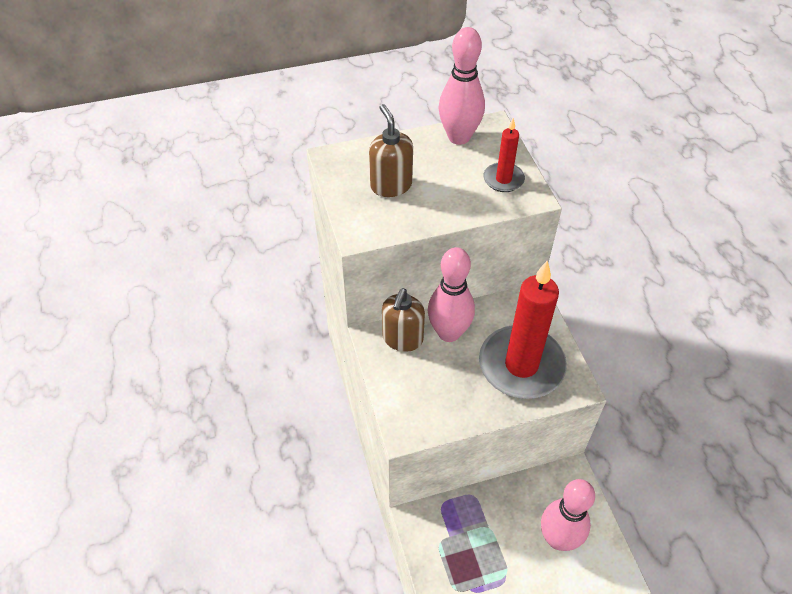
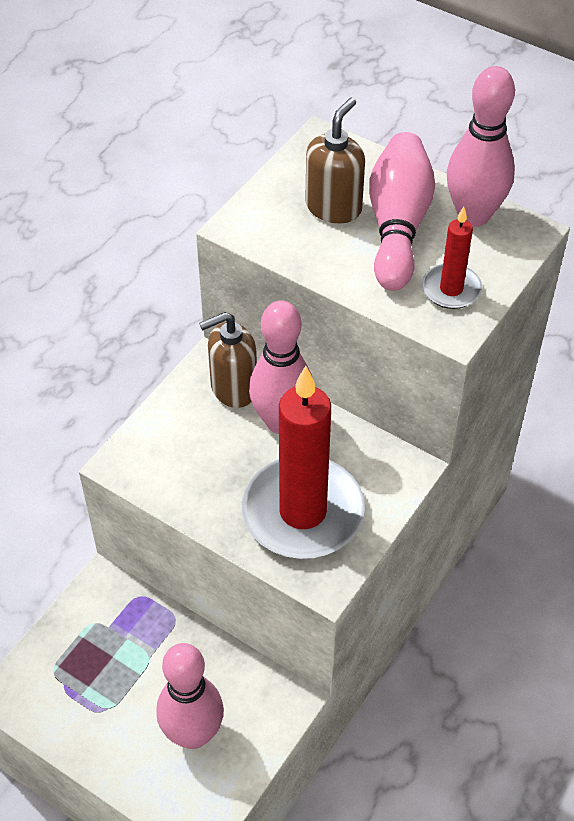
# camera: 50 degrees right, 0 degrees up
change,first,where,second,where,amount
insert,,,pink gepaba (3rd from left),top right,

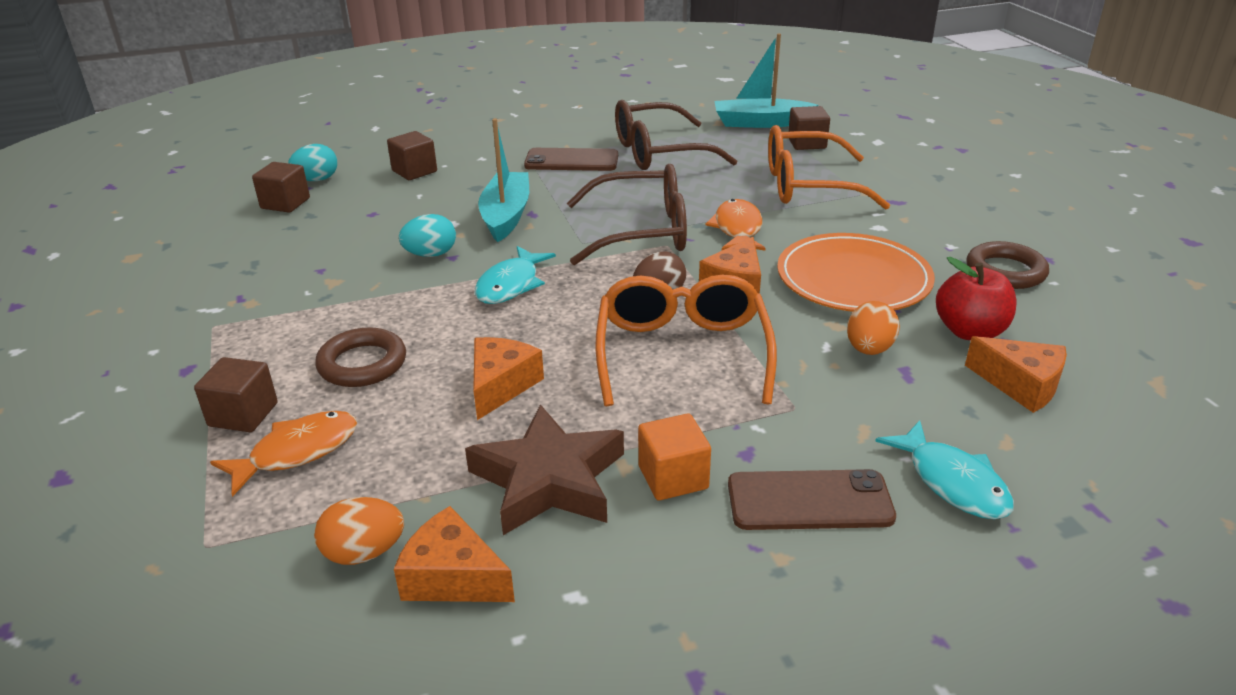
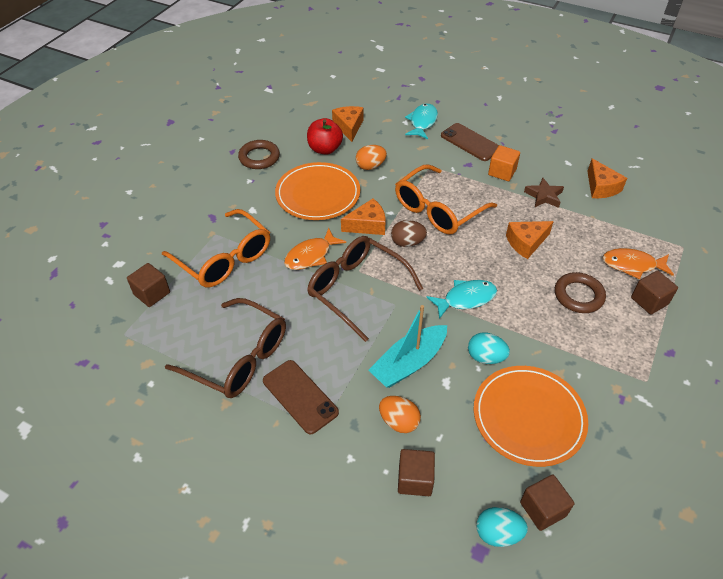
# camera: 135 degrees left, 15 degrees up
change,first,where,second,where,amount
delete,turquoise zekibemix (2nd from left),top centre,,,
insert,,,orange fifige (2nd from left),bottom right,
move,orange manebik (1st from left in the first image),bottom left,orange manebik (2nd from left),bottom centre,
resize,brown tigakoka,bottom centre,,top right,x0.58

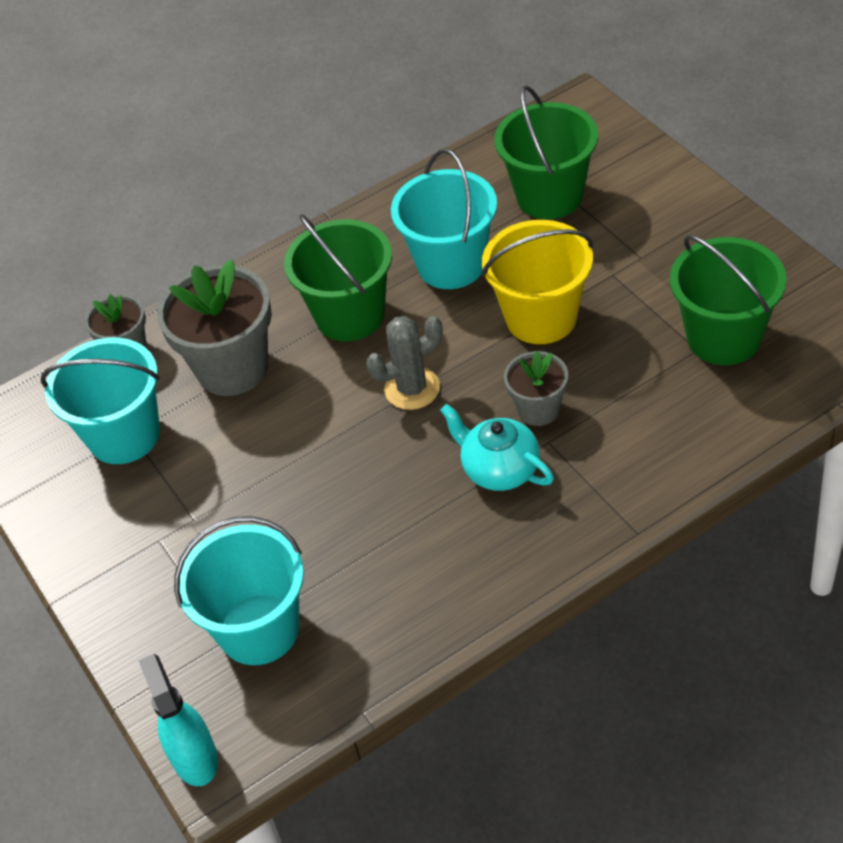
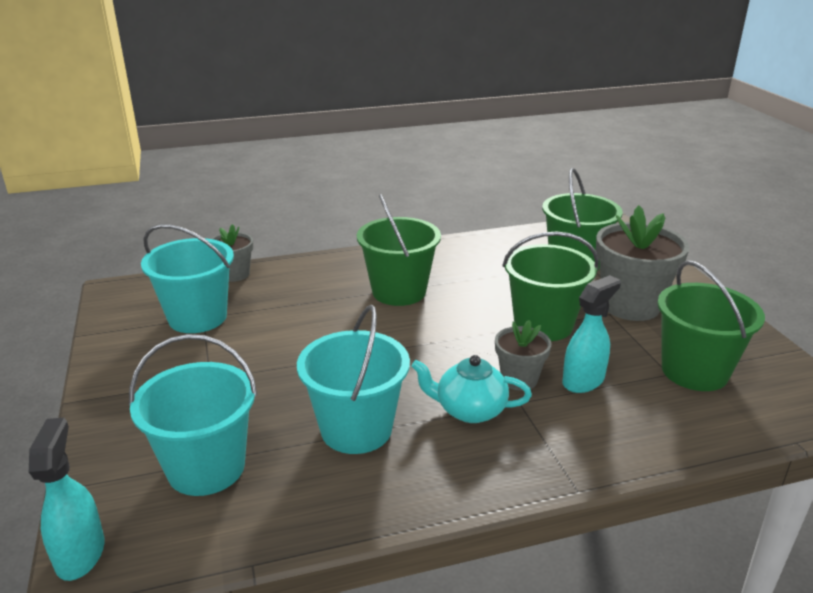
# camera: 10 degrees right, 20 degrees down
change,first,where,second,where,amount
delete,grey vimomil,centre,,,
insert,,,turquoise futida (2nd from left),middle right,
move,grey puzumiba (2nd from left in the first image),middle left,grey puzumiba (3rd from left),middle right,
move,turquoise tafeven (3rd from left),top centre,,centre,
recolor,yellow tafeven,centre,green tafeven (2nd from left),middle right,
rotate,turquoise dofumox,centre,,centre,45 degrees counterclockwise

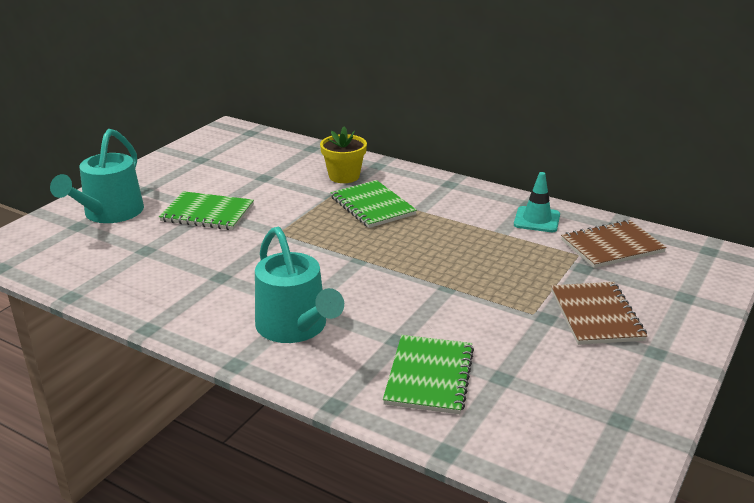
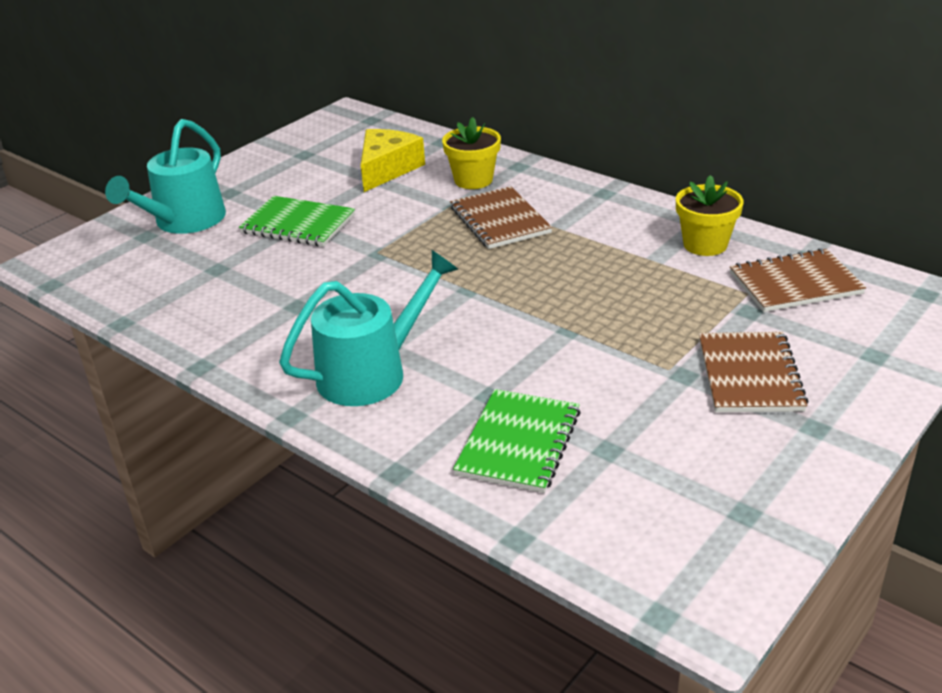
# camera: 10 degrees right, 5 degrees up
change,first,where,second,where,amount
insert,,,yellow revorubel,top centre,
replace,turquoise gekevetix,middle right,yellow puzumiba (2nd from left),top right,
recolor,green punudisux (2nd from left),centre,brown punudisux (1st from left),top centre,
rotate,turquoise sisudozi (2nd from left),centre,,centre,105 degrees counterclockwise

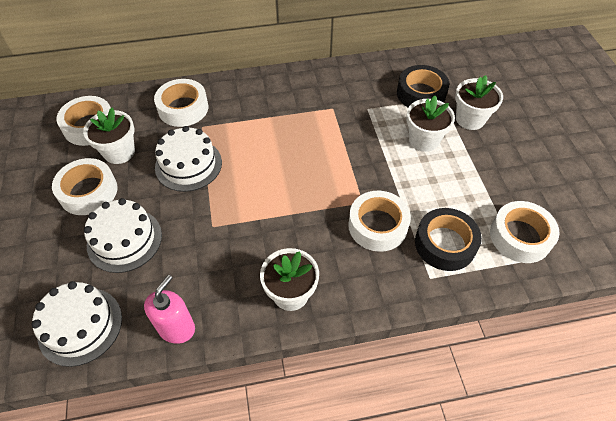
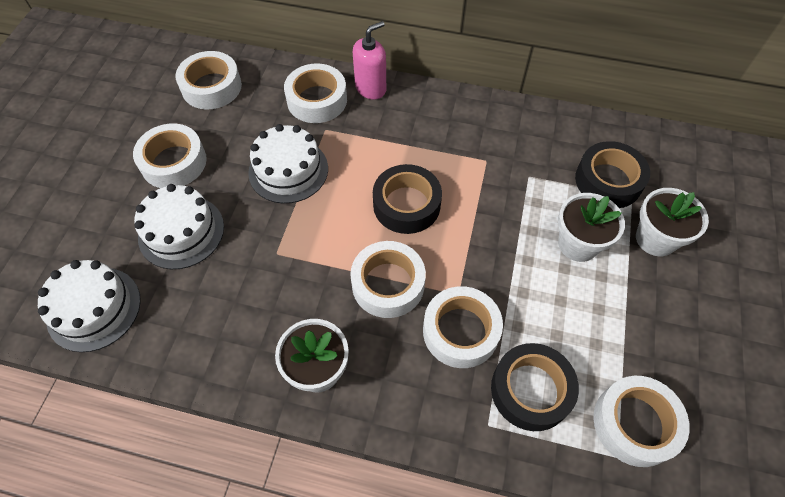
# camera: 25 degrees right, 5 degrees up
change,first,where,second,where,amount
delete,white puzumiba (1st from left),top left,,,
insert,,,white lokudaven (4th from left),centre,
insert,,,black lokudaven (1st from left),centre,
move,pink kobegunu,bottom left,,top centre,

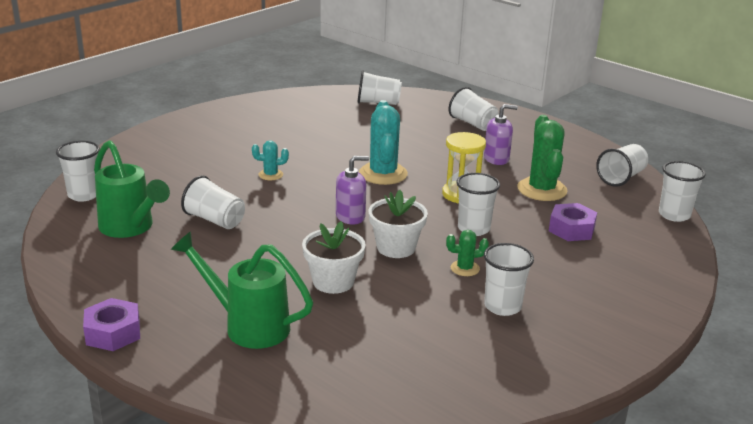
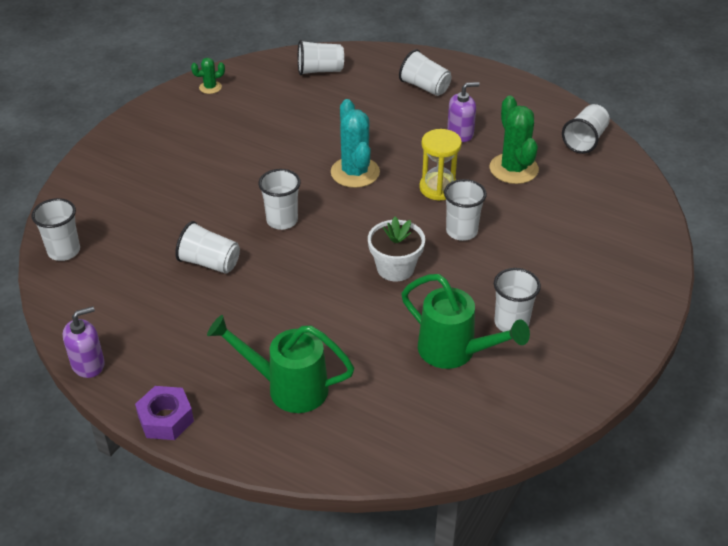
# camera: 10 degrees left, 15 degrees up
change,first,where,second,where,amount
delete,turquoise vimomil (1st from left),centre,,,
delete,white puzumiba (1st from left),centre,,,
delete,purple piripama (2nd from left),middle right,,,
move,green sisudozi (1st from left in the first image),middle left,green sisudozi (2nd from left),centre,
move,purple kobegunu (1st from left),centre,,middle left,
move,green vimomil (1st from left),centre,,top left,
move,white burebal (8th from left in the first image),middle right,white burebal (3rd from left),centre,

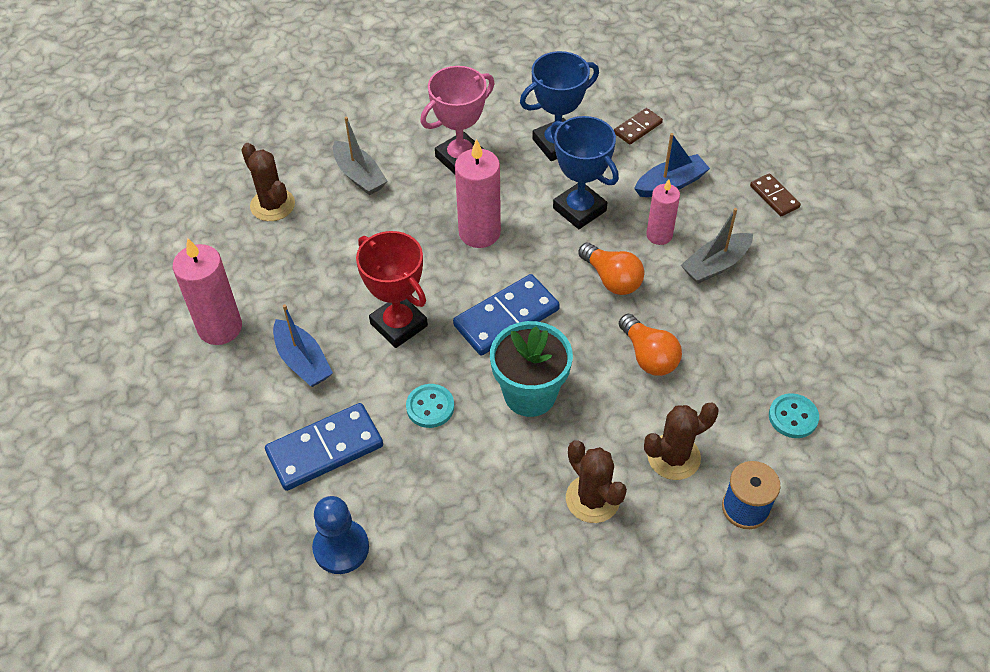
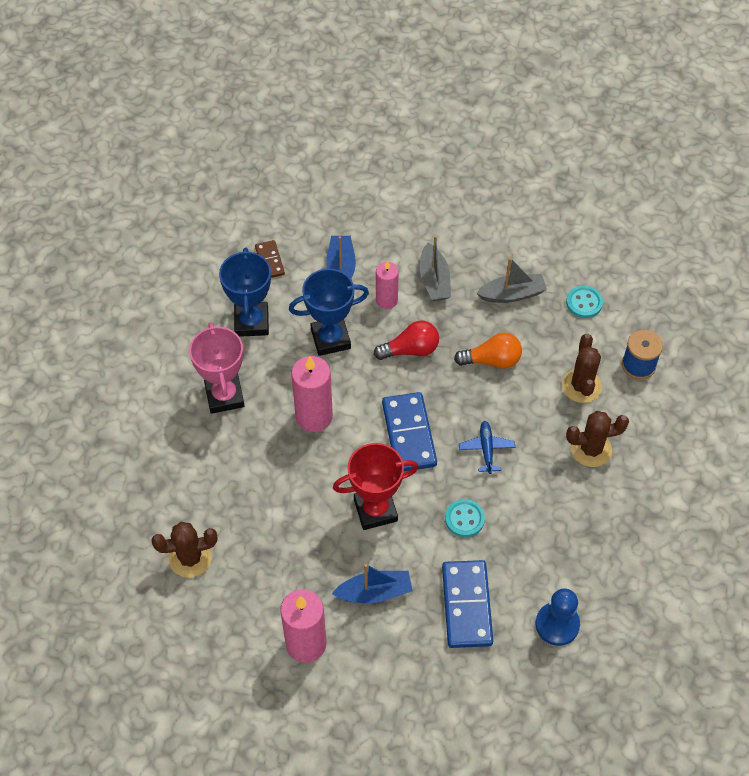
# camera: 65 degrees left, 5 degrees up
change,first,where,second,where,amount
delete,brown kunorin (2nd from left),top right,,,
move,grey zekibemix (1st from left in the first image),top centre,grey zekibemix (2nd from left),middle right,
replace,turquoise puzumiba,centre,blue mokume,centre,
recolor,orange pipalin (1st from left),centre,red pipalin,centre,

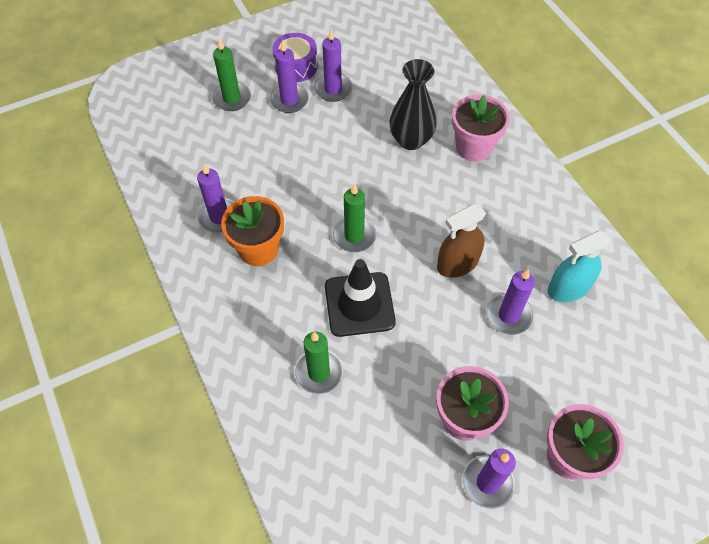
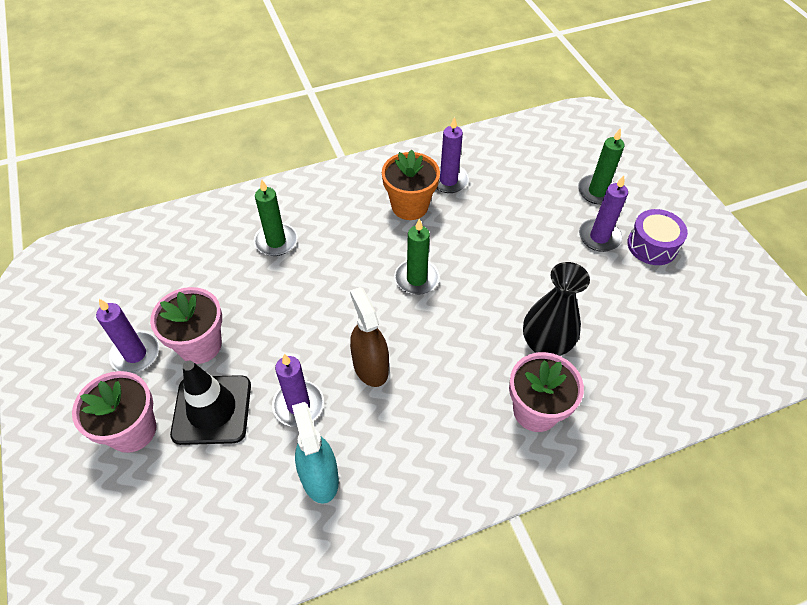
# camera: 95 degrees right, 5 degrees down
change,first,where,second,where,amount
delete,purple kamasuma (3rd from left),top centre,,,
move,black gekevetix,centre,,middle left,

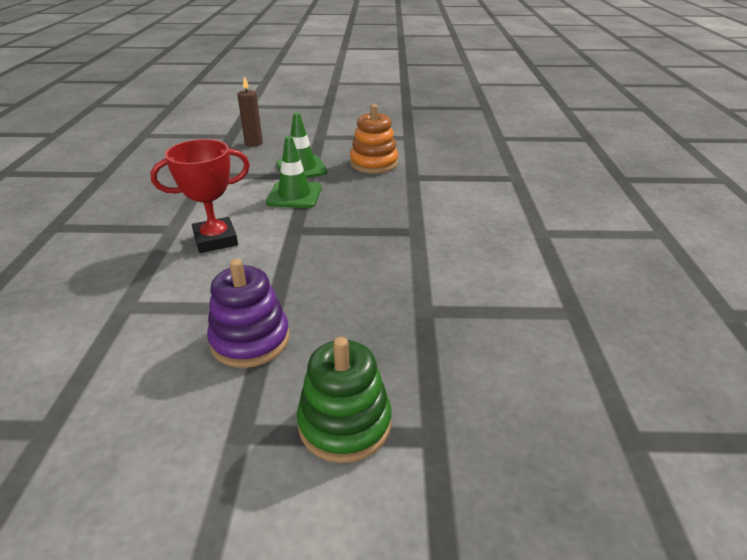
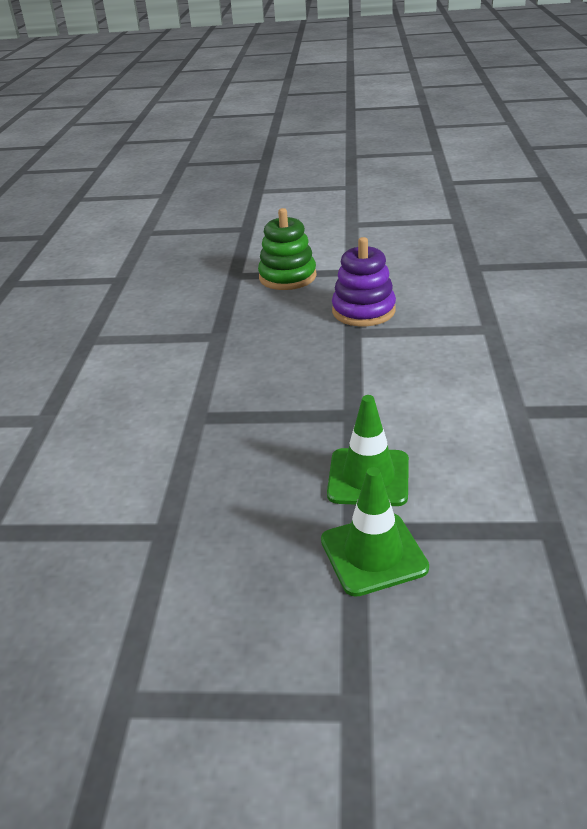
# camera: 175 degrees left, 0 degrees up
change,first,where,second,where,amount
delete,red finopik,middle left,,,
delete,brown kamasuma,top centre,,,
delete,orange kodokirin,top centre,,,

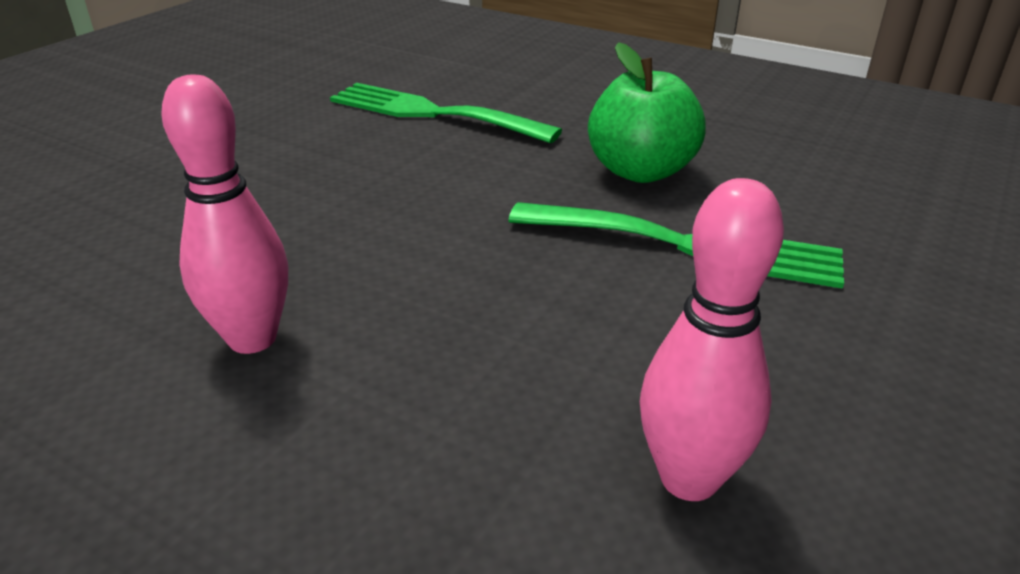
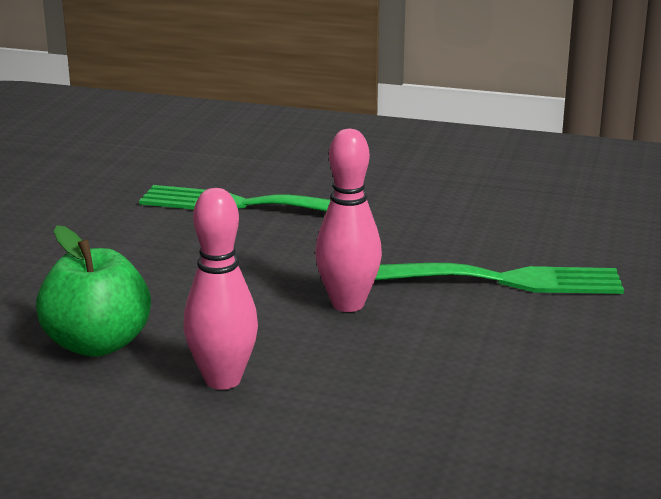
# camera: 15 degrees left, 10 degrees down
change,first,where,second,where,amount
move,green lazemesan,top centre,,middle left,
move,pink gepaba (2nd from left),middle right,,centre,

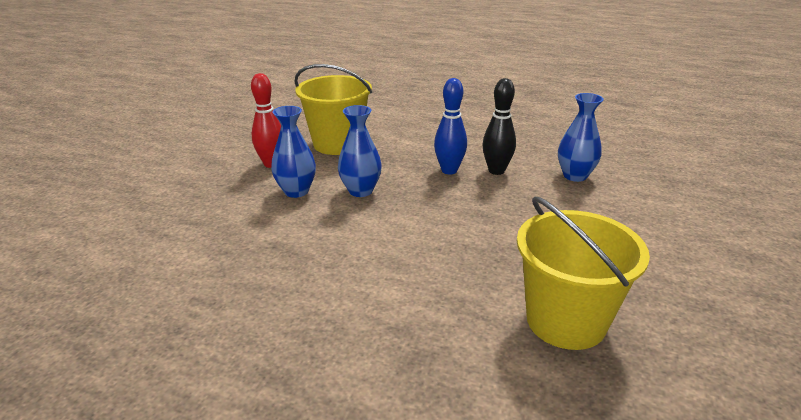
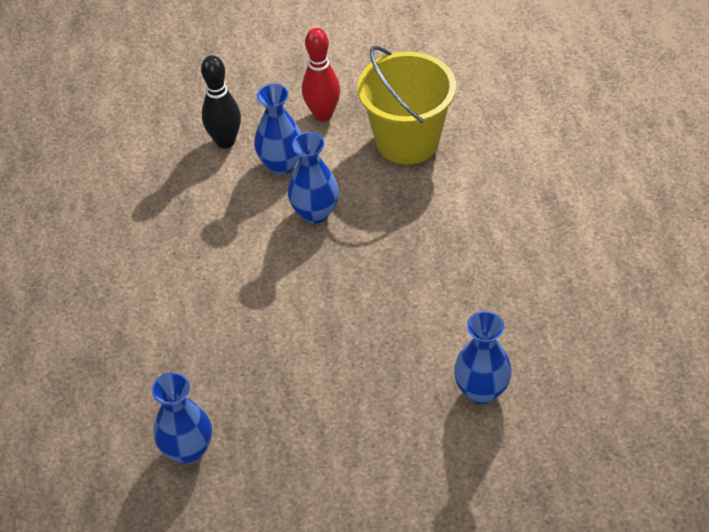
# camera: 65 degrees right, 20 degrees up
change,first,where,second,where,amount
delete,blue gepaba,top centre,,,
move,black gepaba,top centre,,top left,
replace,yellow tafeven (2nd from left),middle right,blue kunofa (1st from left),bottom left,

